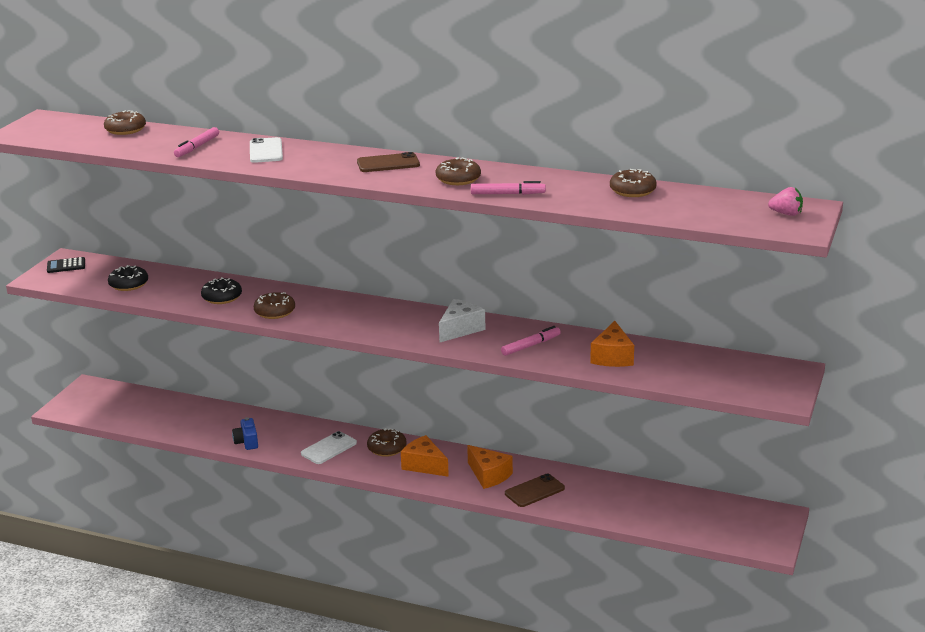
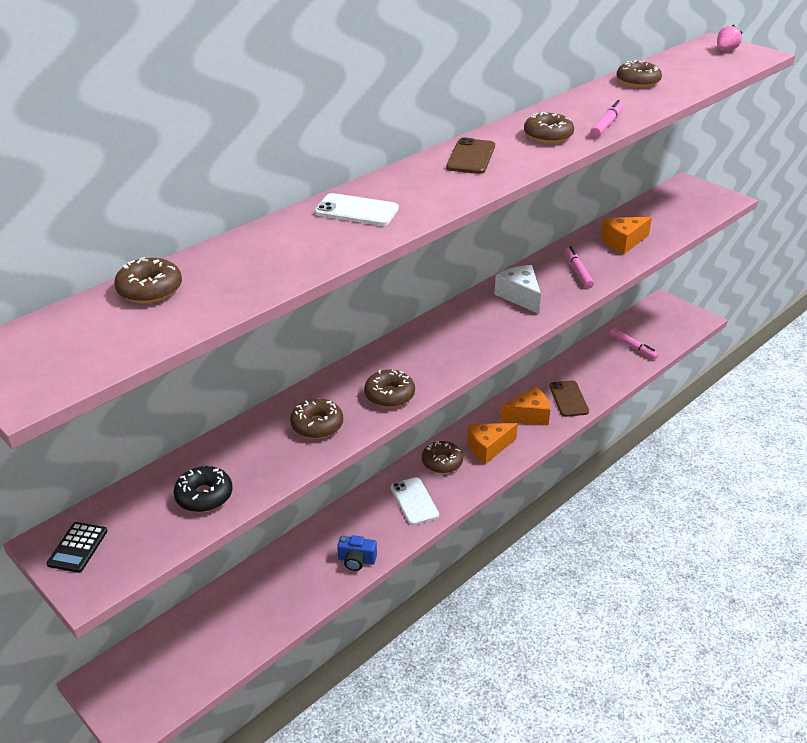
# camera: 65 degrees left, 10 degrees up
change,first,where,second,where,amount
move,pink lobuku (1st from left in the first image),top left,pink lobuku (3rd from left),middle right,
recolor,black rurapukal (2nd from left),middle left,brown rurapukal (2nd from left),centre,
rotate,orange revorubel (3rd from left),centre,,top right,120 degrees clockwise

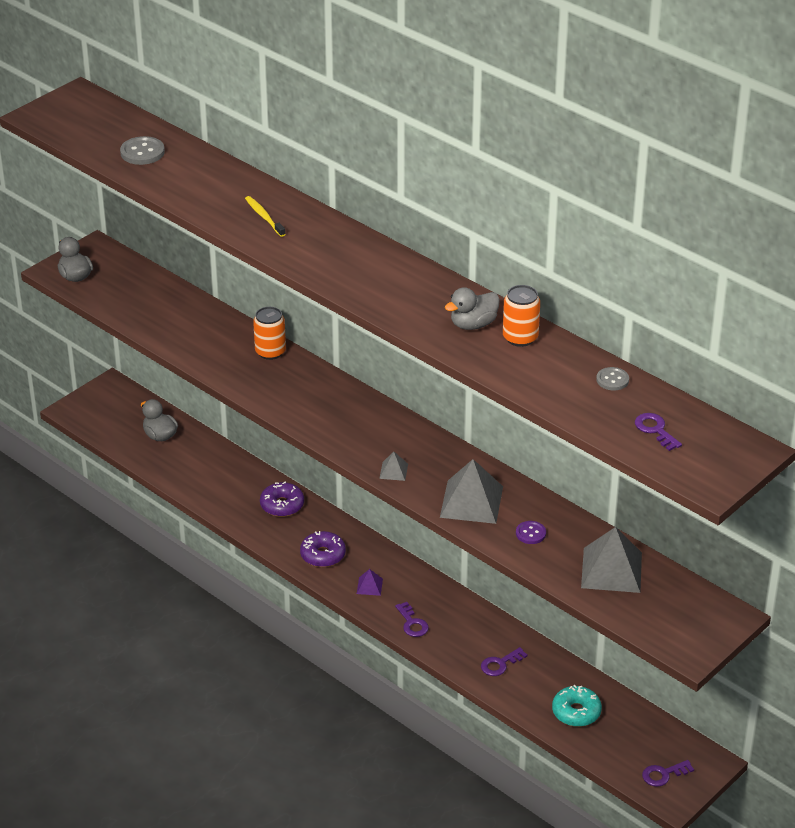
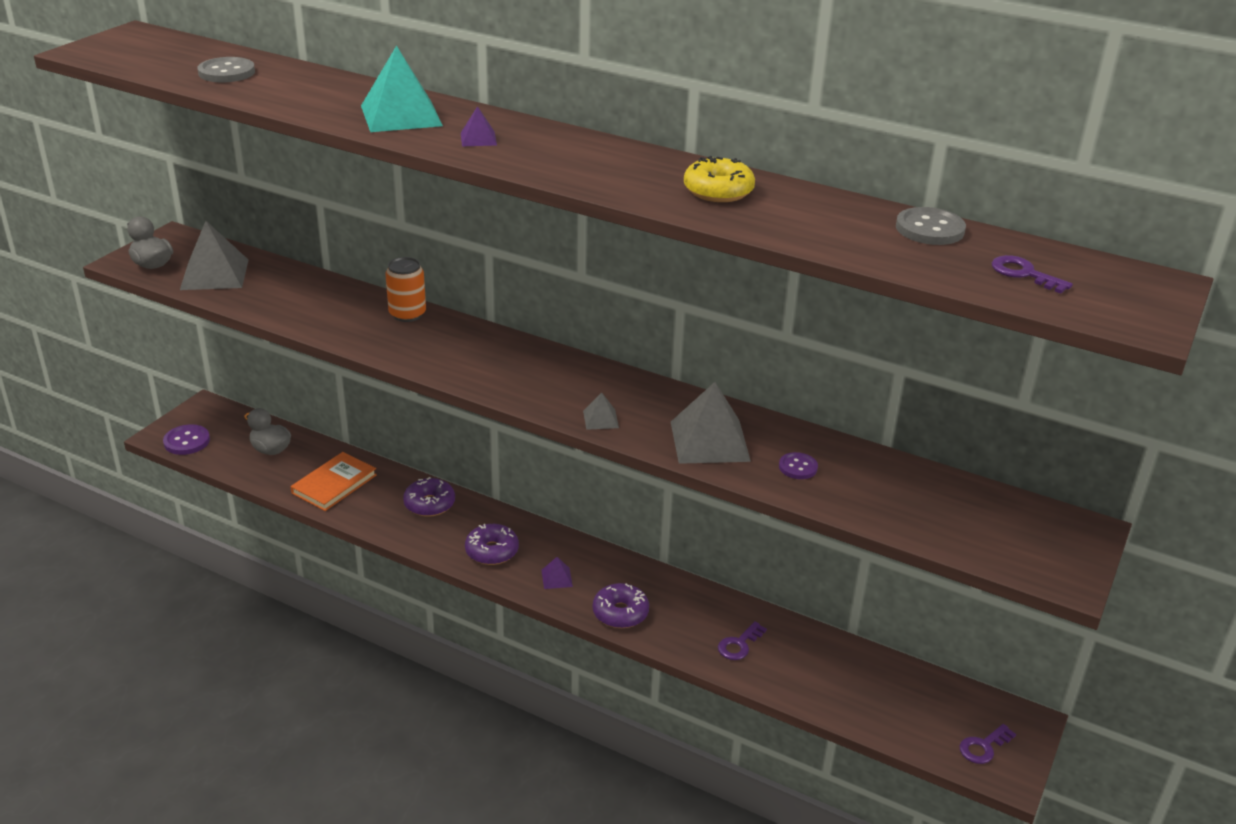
# camera: 15 degrees left, 5 degrees down
change,first,where,second,where,amount
delete,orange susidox (2nd from left),centre,,,
delete,turquoise rurapukal,bottom right,,,
insert,,,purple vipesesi (1st from left),middle left,
insert,,,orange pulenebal,middle left,
insert,,,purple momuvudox (1st from left),top centre,
move,grey momuvudox (3rd from left in the first image),bottom right,grey momuvudox (1st from left),top left,
replace,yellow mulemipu,top centre,turquoise momuvudox,top left,
replace,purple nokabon (1st from left),bottom centre,purple rurapukal (3rd from left),bottom centre,
replace,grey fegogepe (3rd from left),centre,yellow rurapukal,top centre,
resize,grey vipesesi (2nd from left),middle right,,top right,x1.56

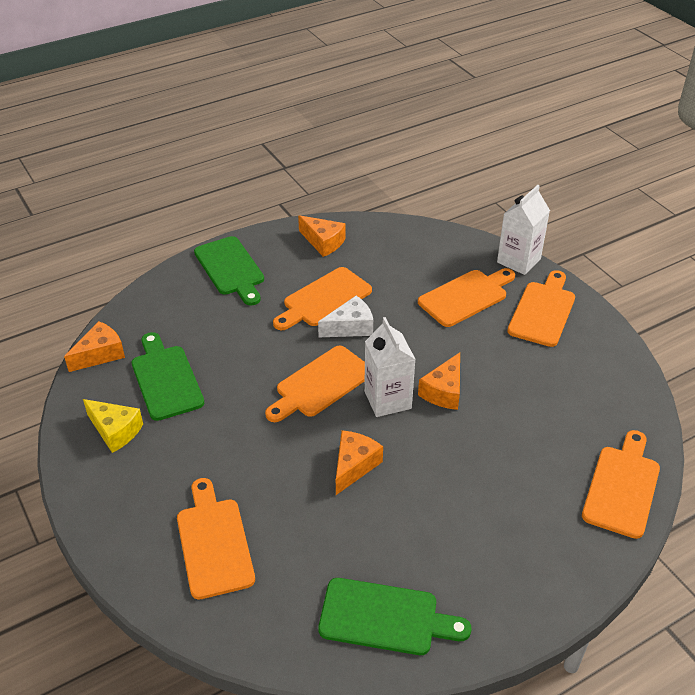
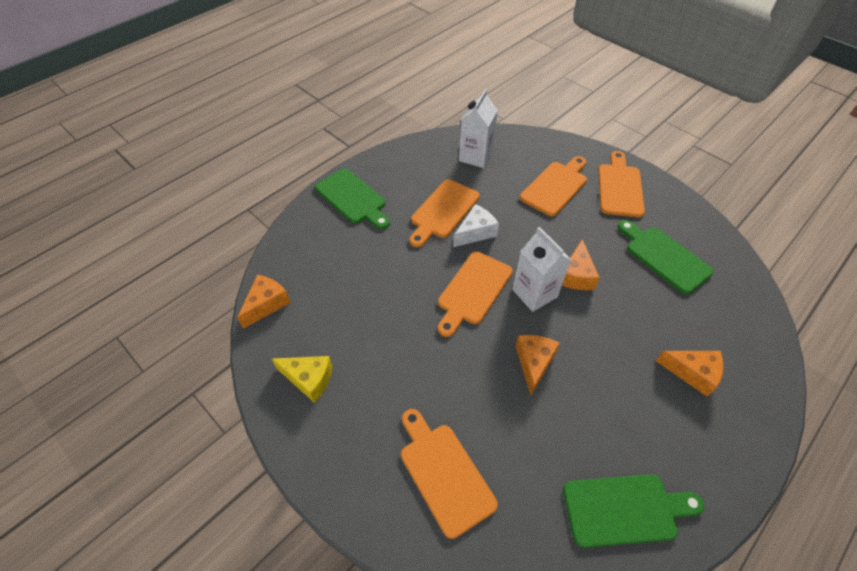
# camera: 15 degrees left, 10 degrees up
change,first,where,second,where,amount
delete,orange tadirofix (6th from left),bottom right,,,
move,green tadirofix (1st from left in the first image),middle left,green tadirofix (3rd from left),middle right,
move,orange revorubel (2nd from left in the first image),centre,orange revorubel (4th from left),middle right,
move,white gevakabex (2nd from left in the first image),top right,white gevakabex (1st from left),top centre,

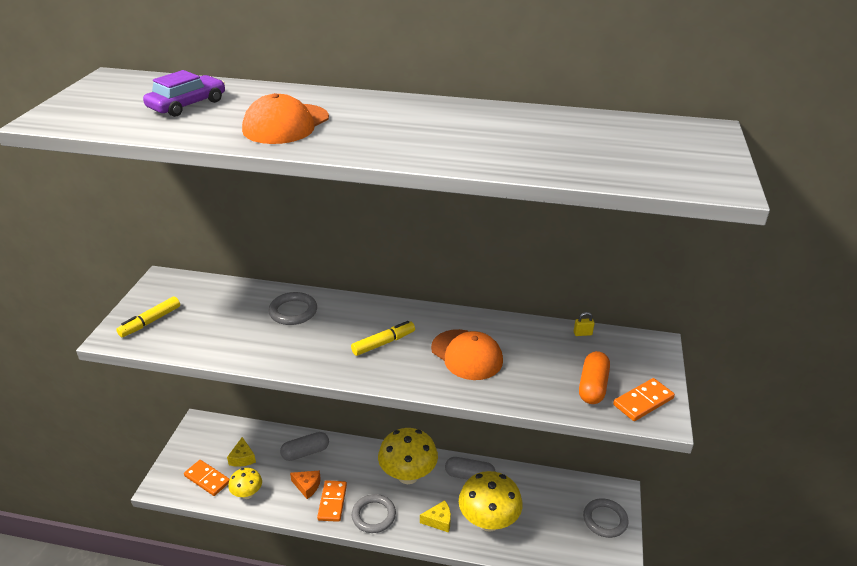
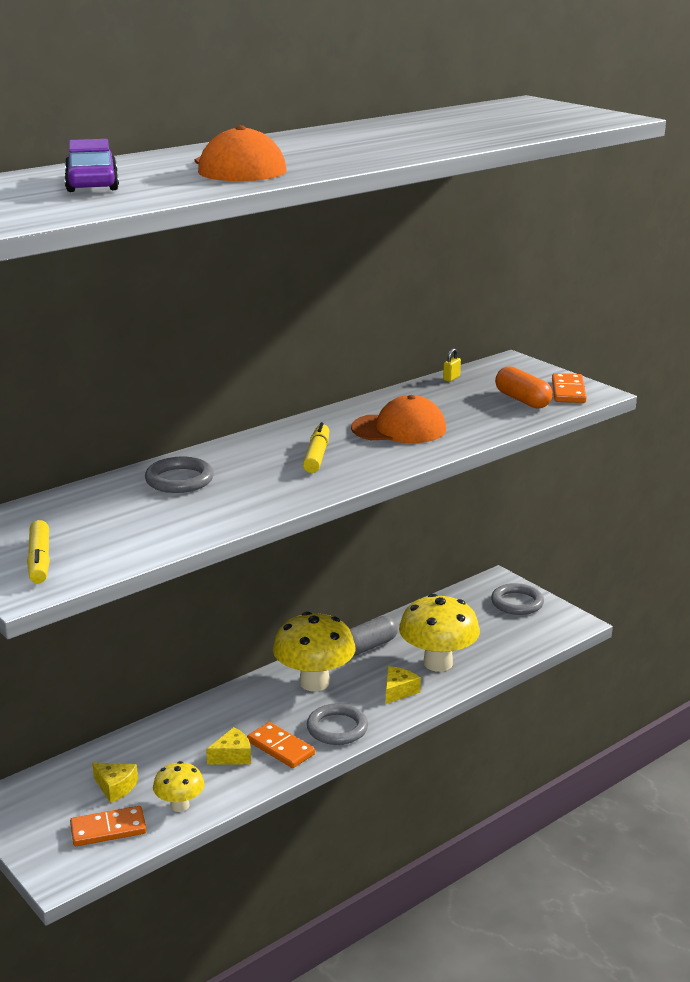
# camera: 50 degrees left, 10 degrees down
change,first,where,second,where,amount
delete,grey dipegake (1st from left),bottom centre,,,
recolor,orange revorubel,bottom centre,yellow revorubel (2nd from left),bottom left,

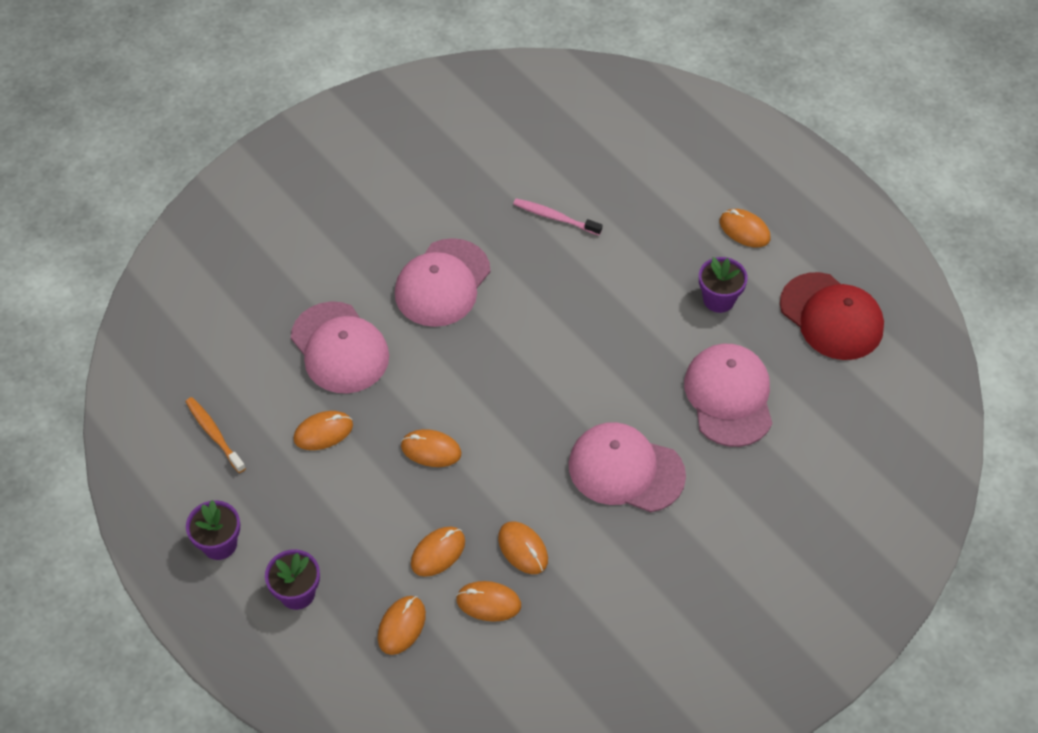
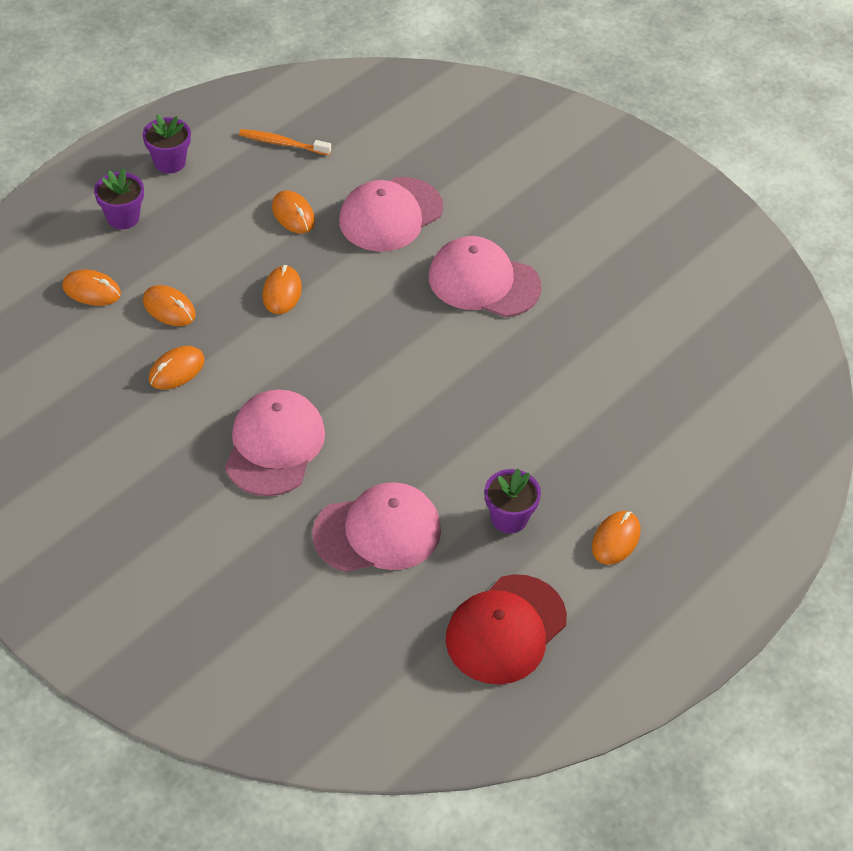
# camera: 80 degrees right, 5 degrees down
change,first,where,second,where,amount
delete,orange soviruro (5th from left),bottom centre,,,
delete,pink mulemipu,top centre,,,
rotate,orange mulemipu,middle left,,top centre,120 degrees counterclockwise

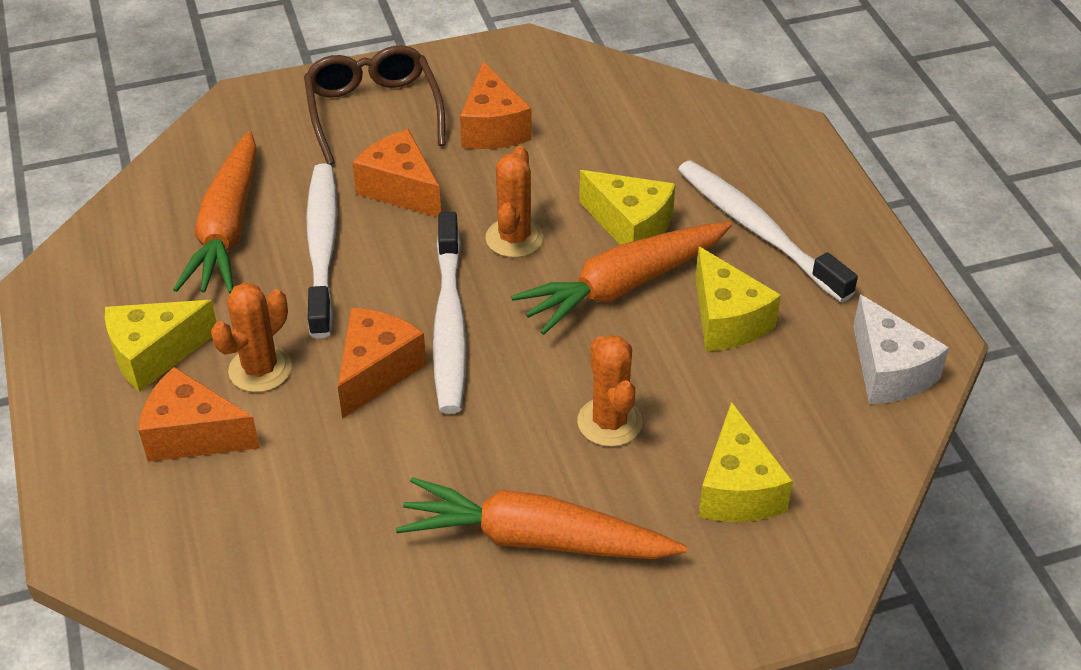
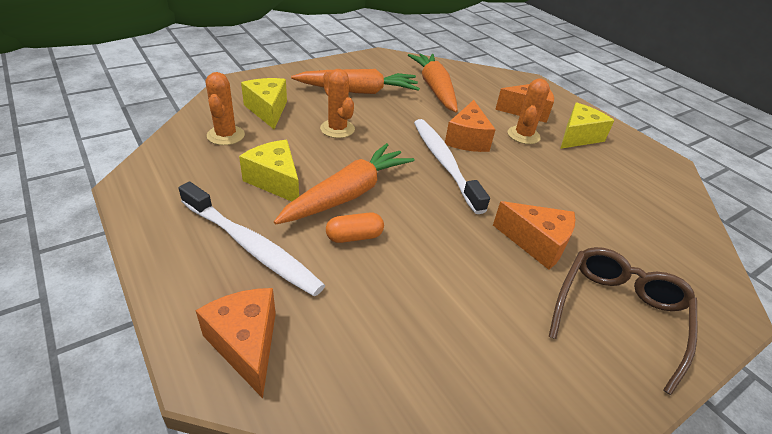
# camera: 160 degrees right, 5 degrees down
change,first,where,second,where,amount
delete,white mulemipu (1st from left),middle left,,,
delete,white revorubel,middle right,,,
move,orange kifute (1st from left in the first image),top left,orange kifute (3rd from left),top centre,
move,orange revorubel (4th from left in the first image),top centre,orange revorubel (1st from left),bottom left,
move,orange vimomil (2nd from left in the first image),top centre,orange vimomil (1st from left),top left,
replace,yellow revorubel (2nd from left),top centre,orange dipegake,centre,
rotate,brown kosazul,top centre,,bottom right,120 degrees counterclockwise

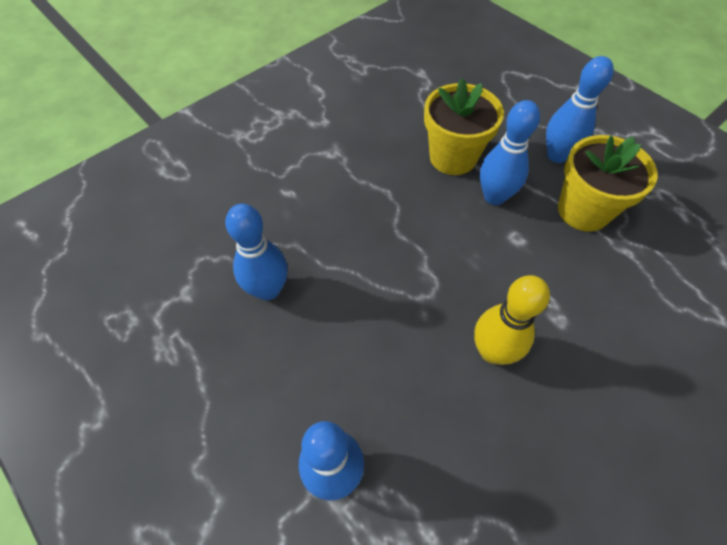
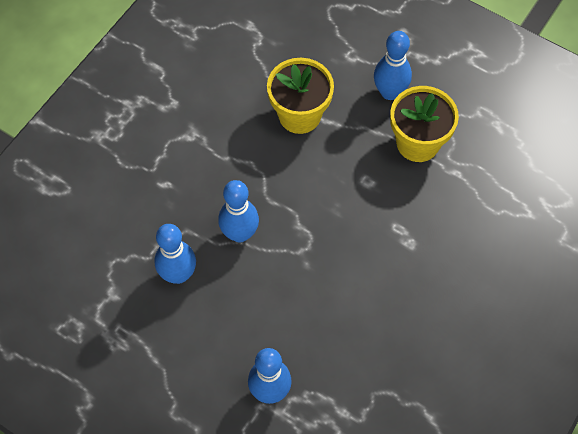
# camera: 15 degrees left, 5 degrees up
change,first,where,second,where,amount
delete,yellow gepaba,middle right,,,
move,blue gepaba (3rd from left in the first image),top right,blue gepaba (2nd from left),centre,

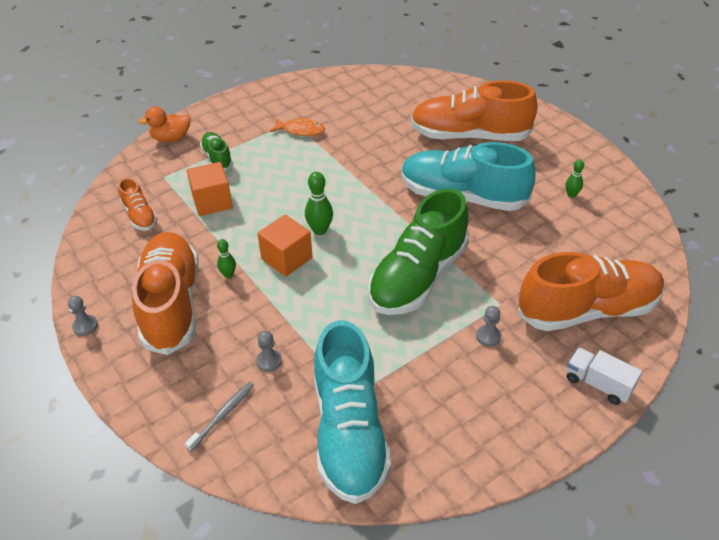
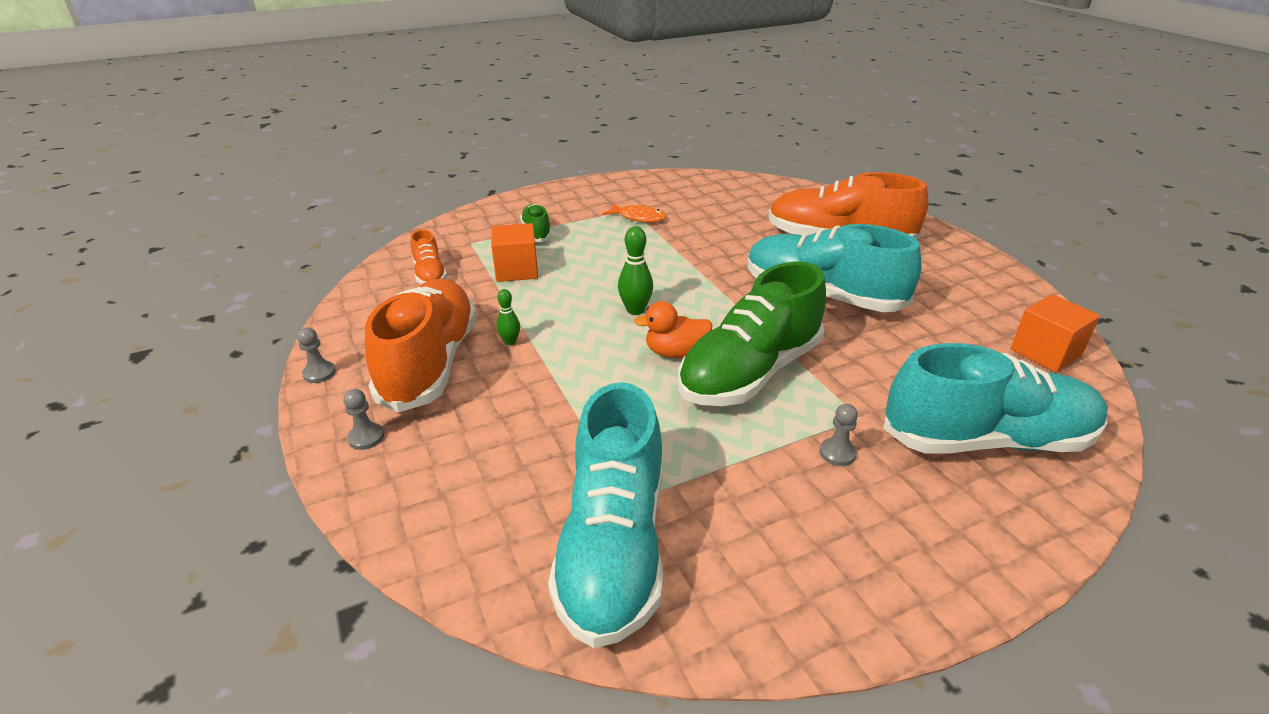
# camera: 10 degrees right, 10 degrees down
change,first,where,second,where,amount
delete,grey mulemipu,bottom left,,,
delete,green gepaba (3rd from left),top right,,,
delete,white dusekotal,bottom right,,,
move,orange fegogepe,top left,,centre,
move,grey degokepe (2nd from left),centre,,middle left,
move,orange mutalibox (2nd from left),centre,,middle right,
recolor,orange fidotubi (4th from left),middle right,turquoise fidotubi (3rd from left),middle right,

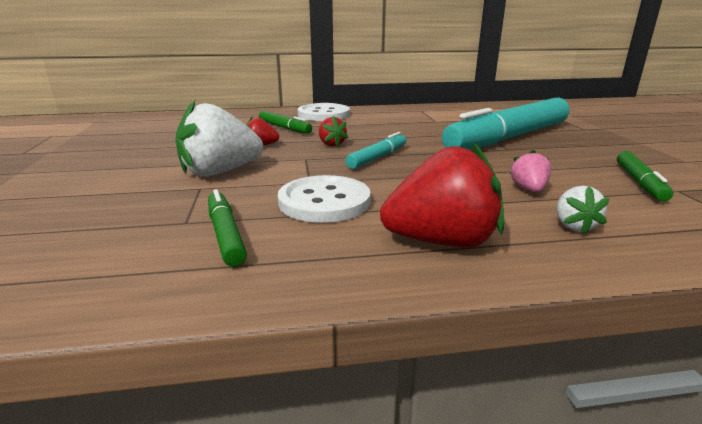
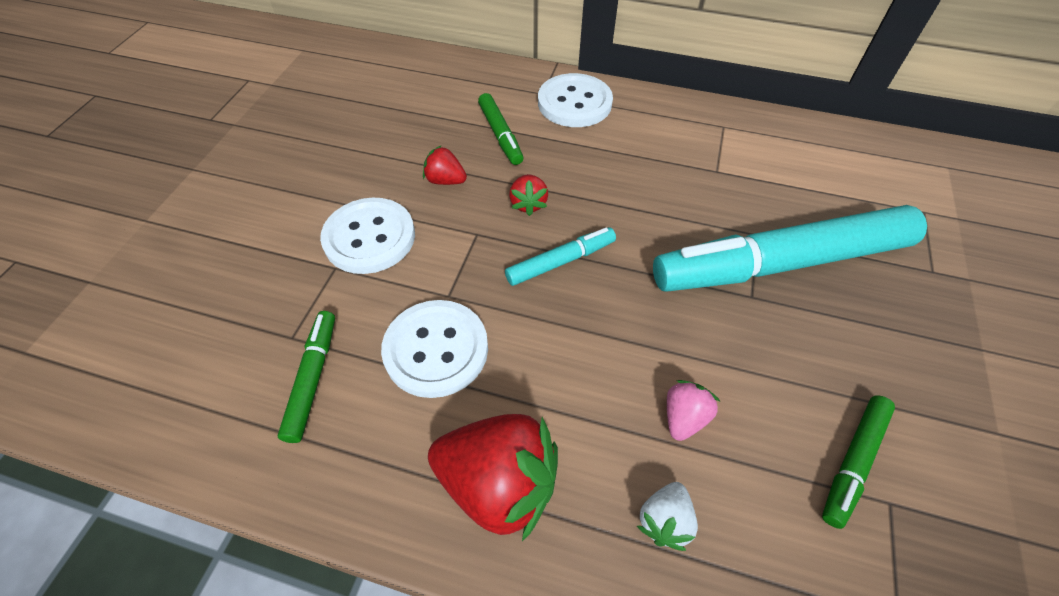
# camera: 25 degrees right, 30 degrees up
change,first,where,second,where,amount
replace,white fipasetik (1st from left),top left,white vipesesi (1st from left),centre,

